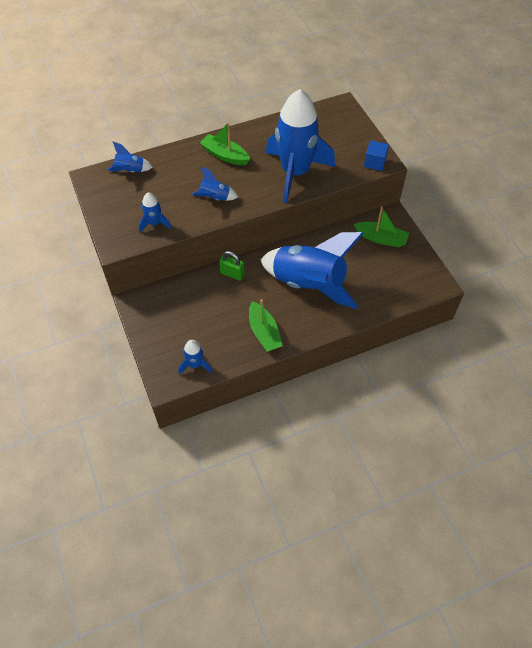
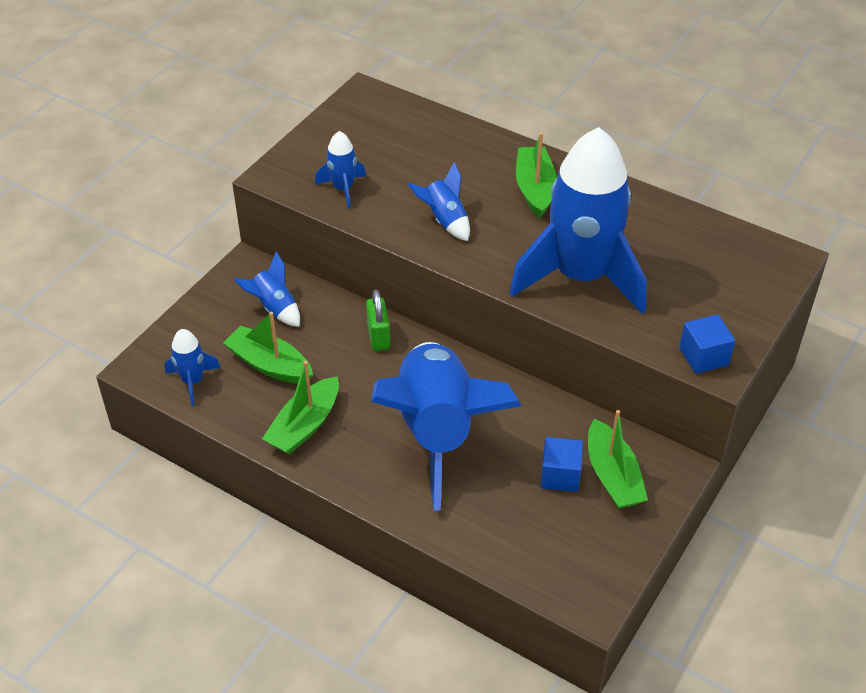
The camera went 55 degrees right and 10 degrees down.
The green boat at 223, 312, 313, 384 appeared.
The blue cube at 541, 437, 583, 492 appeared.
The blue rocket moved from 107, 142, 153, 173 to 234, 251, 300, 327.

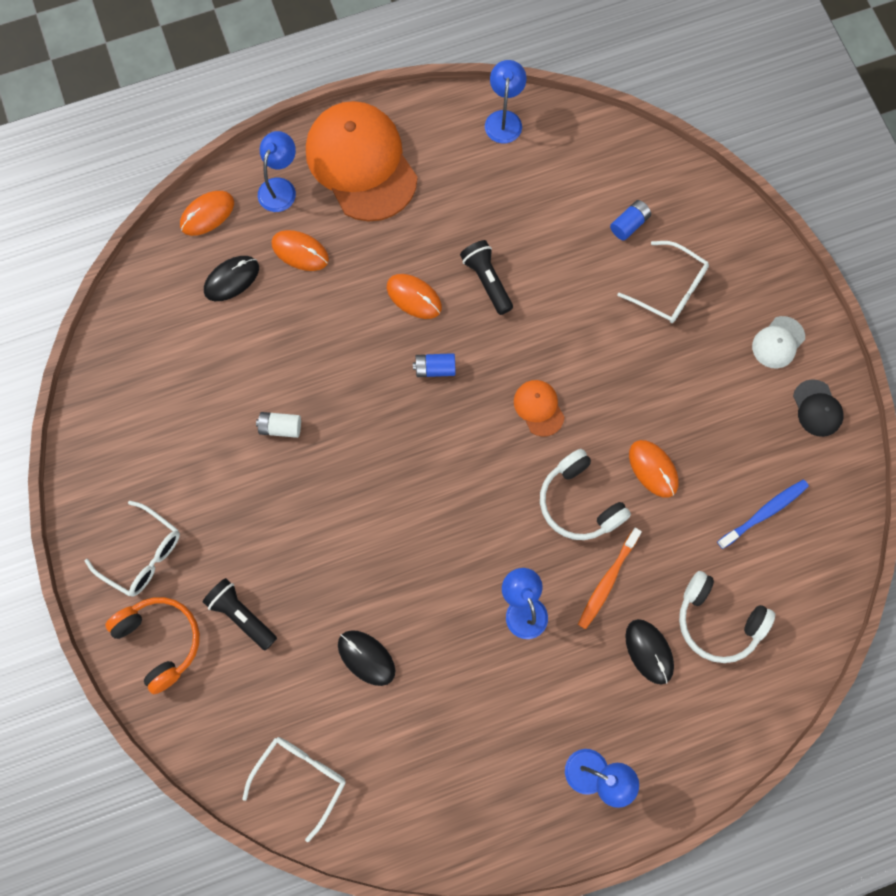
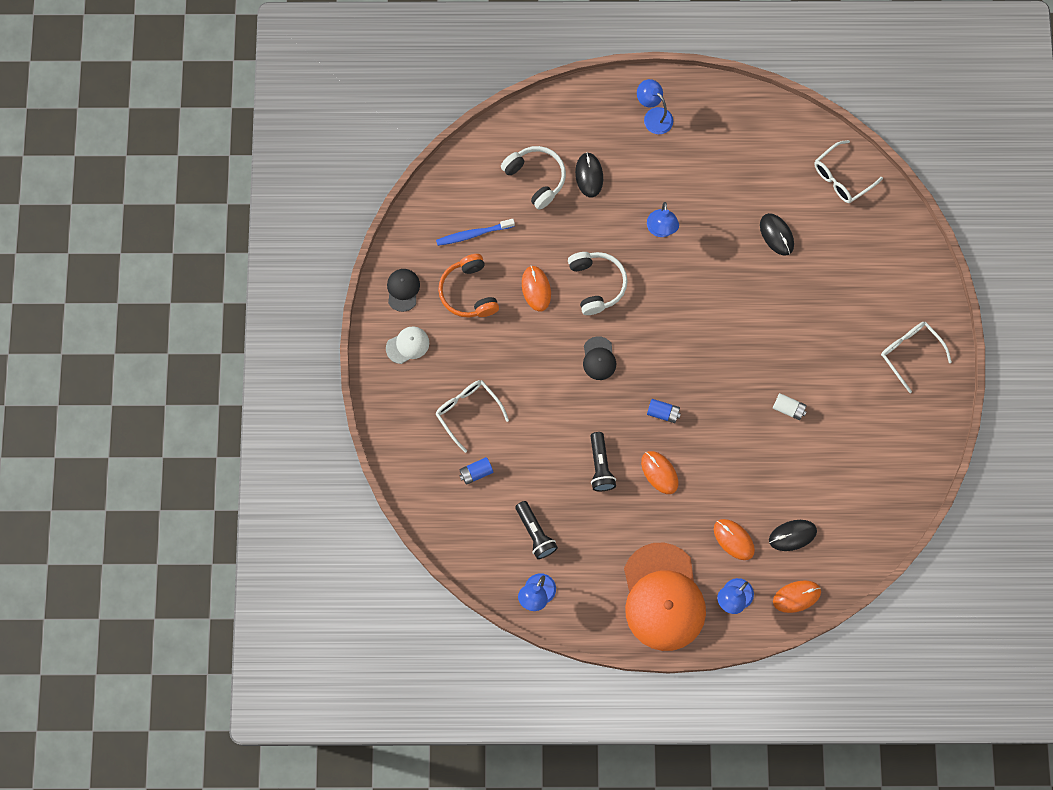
The camera went 160 degrees left and 0 degrees up.
The orange toothbrush at 578, 528, 642, 629 disappeared.
The orange headphones moved from 105, 597, 200, 695 to 438, 254, 499, 318.
The black flashlight moved from 203, 578, 277, 651 to 515, 501, 558, 559.
The orange cap at 514, 380, 564, 437 became the black cap at 583, 336, 616, 380.

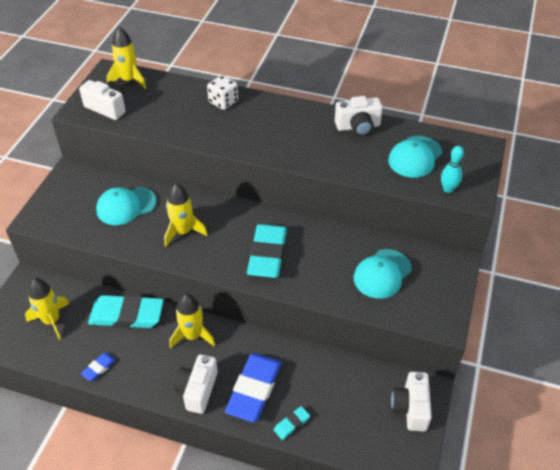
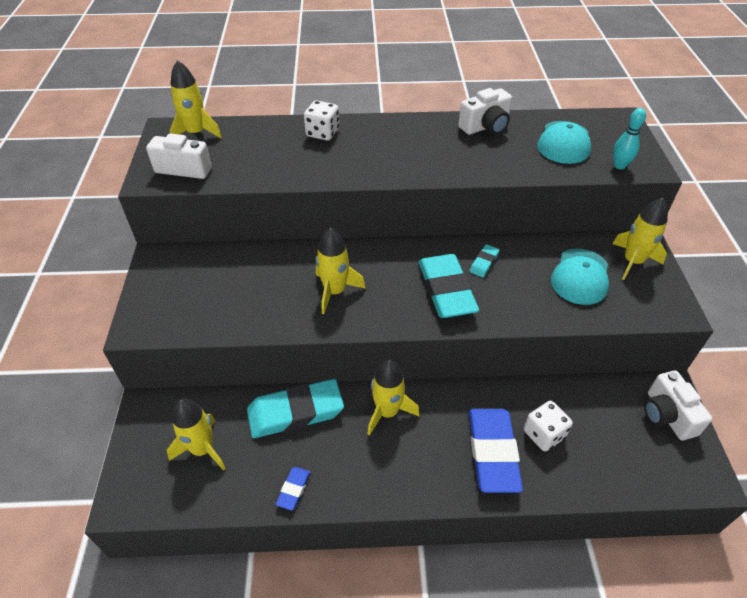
The camera went 20 degrees left and 0 degrees up.
The turquoise cap at 96, 187, 157, 225 disappeared.
The white camera at 174, 354, 218, 414 disappeared.
The white dice at 524, 401, 573, 451 appeared.
The yellow rocket at 613, 198, 668, 280 appeared.
The turquoise eraser moved from 274, 406, 310, 440 to 470, 244, 499, 277.

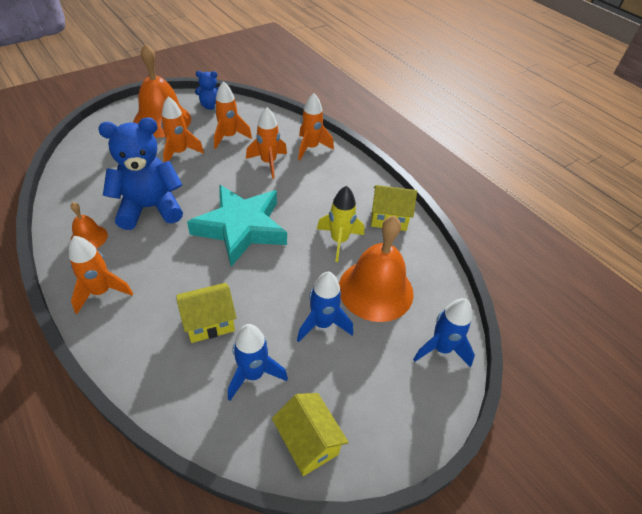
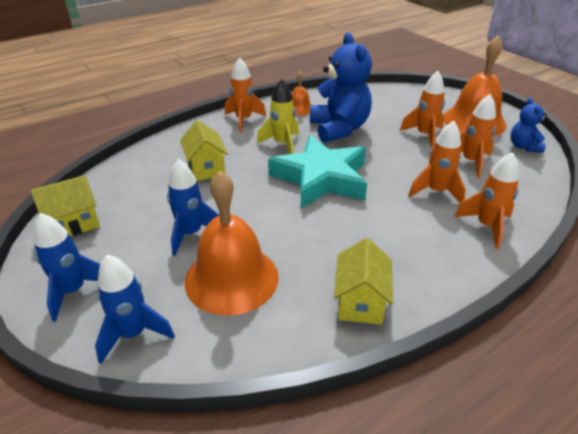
The camera went 95 degrees right and 10 degrees down.
The blue rocket moved from 228, 324, 288, 401 to 34, 213, 101, 322.
The yellow rocket moved from 317, 186, 364, 262 to 257, 79, 299, 154.

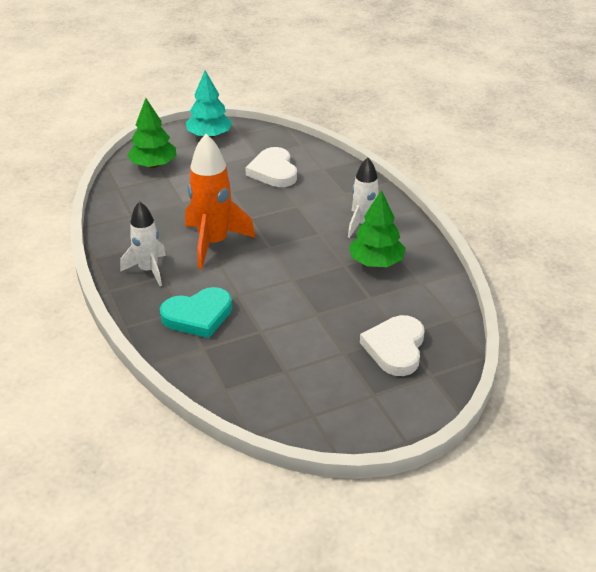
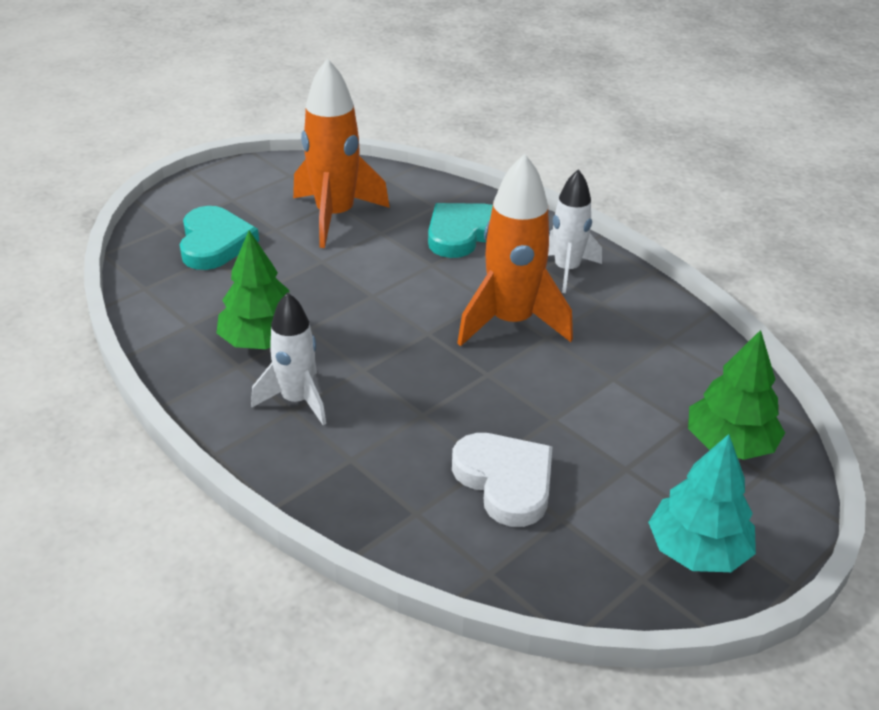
The camera went 160 degrees right and 0 degrees up.
The orange rocket at 293, 58, 390, 248 appeared.
The white heart at 360, 315, 425, 376 became the turquoise heart at 180, 206, 259, 270.

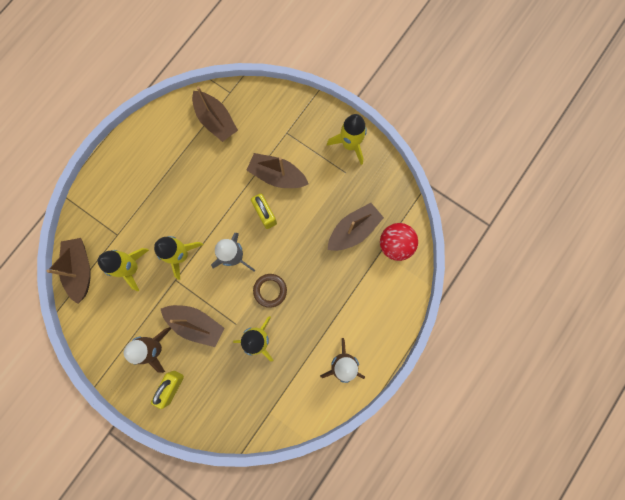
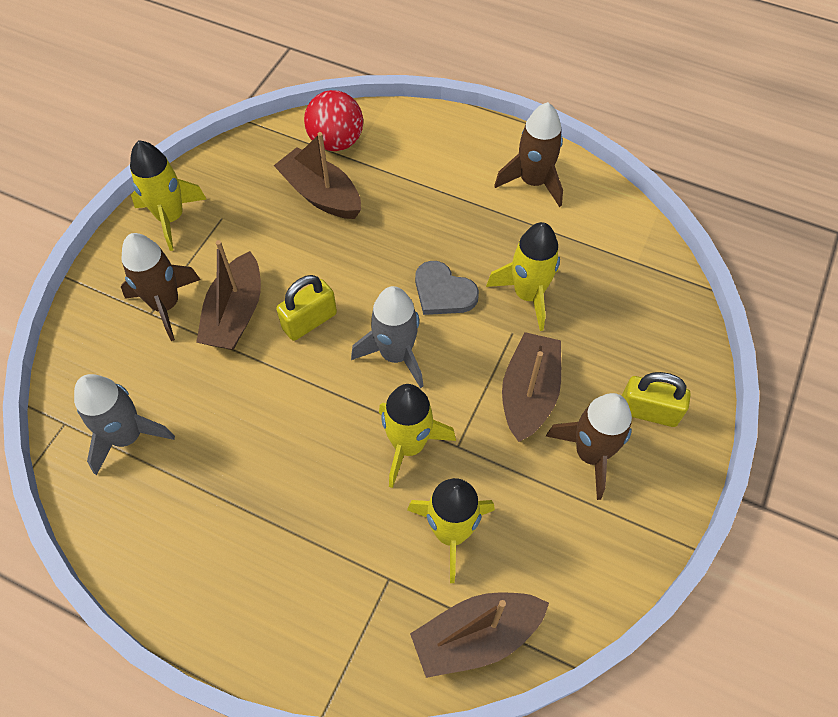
The camera went 100 degrees left and 20 degrees down.
The brown rocket at 121, 233, 200, 341 appeared.
The brown boat at 192, 87, 238, 142 was replaced by the grey rocket at 74, 374, 175, 475.
The brown ring at 253, 274, 287, 308 was replaced by the grey heart at 415, 261, 479, 315.

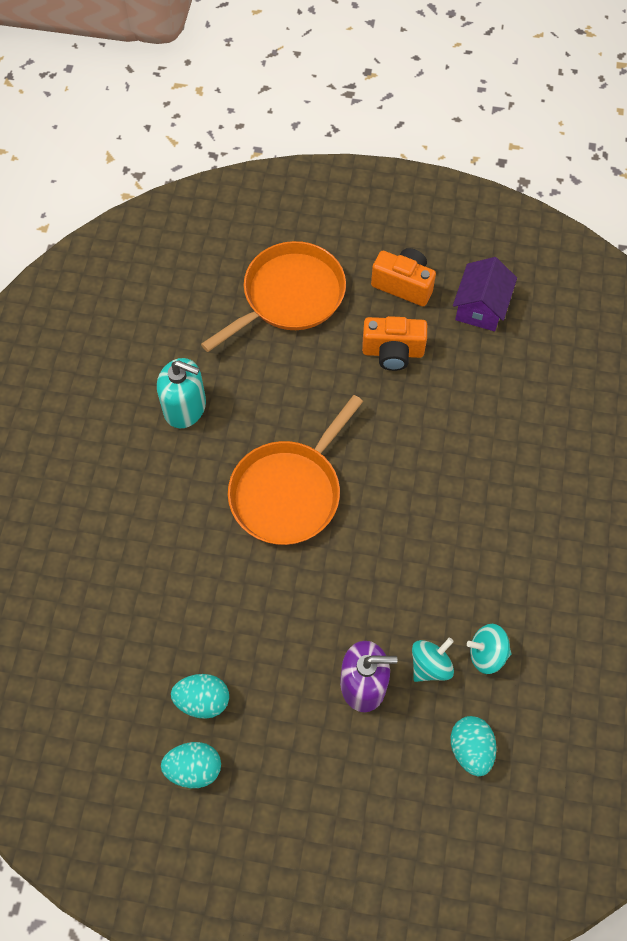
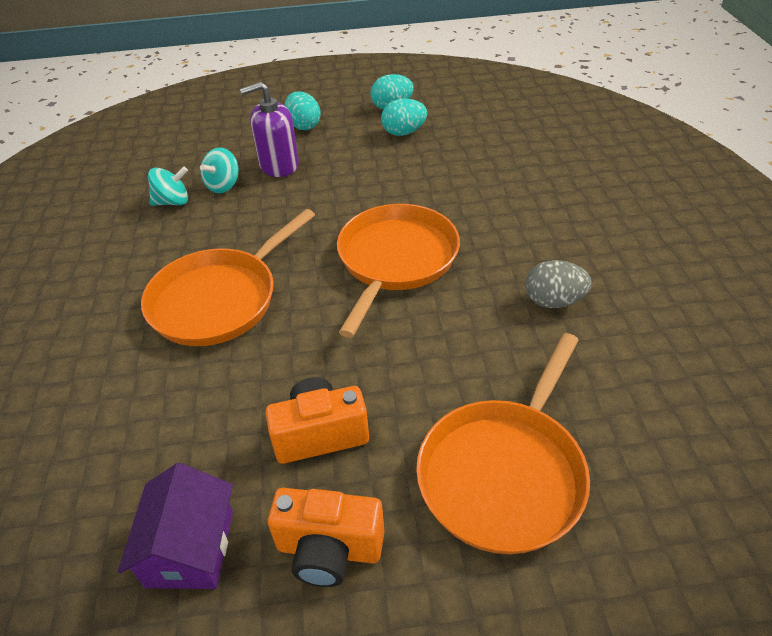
The camera went 165 degrees right and 20 degrees down.
The orange pan at 141, 209, 315, 346 appeared.
The turquoise egg moved from 451, 716, 496, 776 to 284, 91, 321, 130.
The turquoise soap dispenser at 157, 358, 206, 428 was replaced by the grey egg at 525, 260, 592, 308.

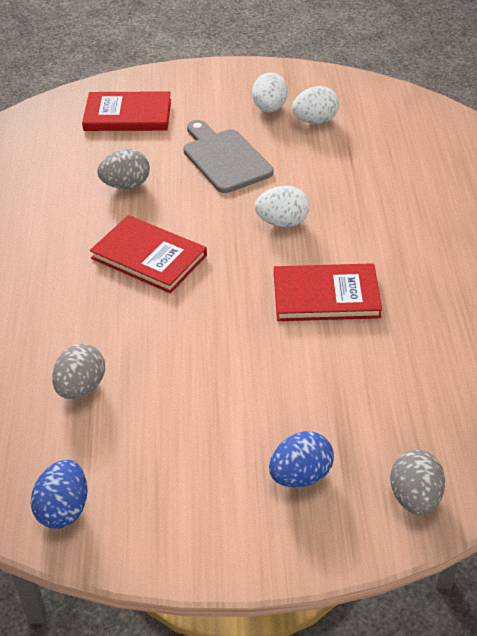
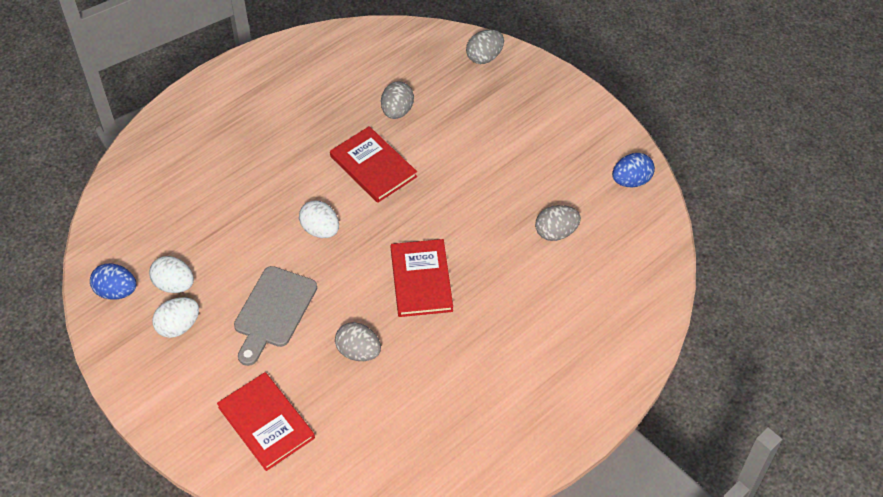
The camera went 130 degrees left and 10 degrees up.
The grey egg at 381, 81, 414, 119 appeared.
The blue egg moved from 269, 431, 334, 488 to 90, 263, 136, 299.

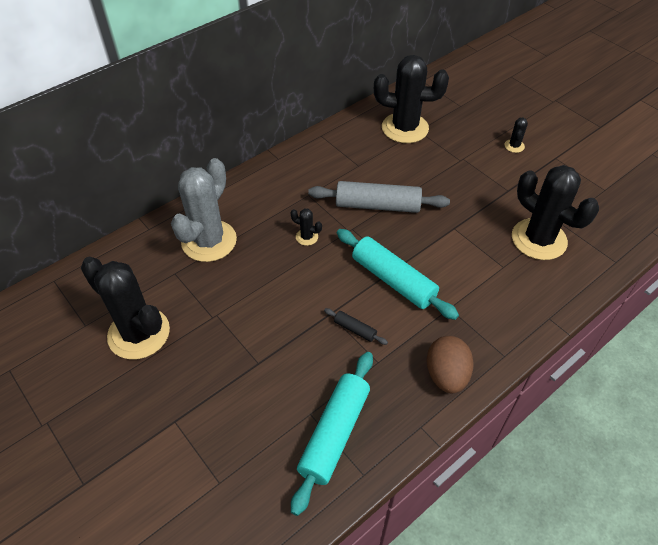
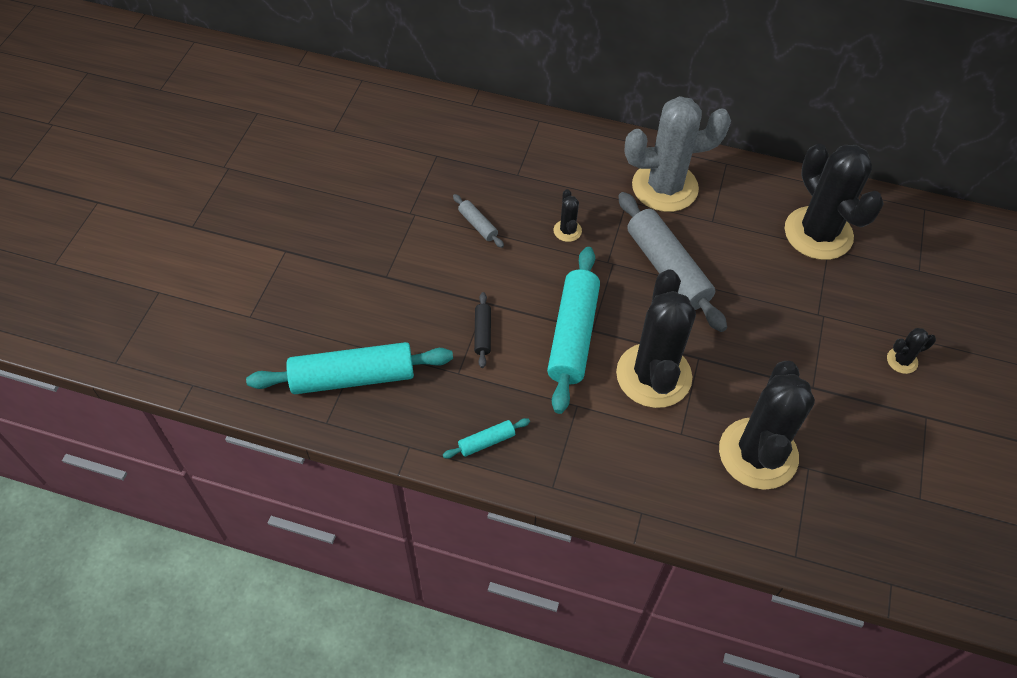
The camera went 55 degrees right and 5 degrees up.
The grey rolling pin at 453, 194, 504, 248 appeared.
The black cactus moved from 81, 257, 170, 359 to 616, 269, 696, 408.
The grey cactus moved from 171, 158, 237, 262 to 625, 96, 731, 212.
The brown egg at 426, 336, 474, 393 was replaced by the turquoise rolling pin at 443, 418, 530, 459.

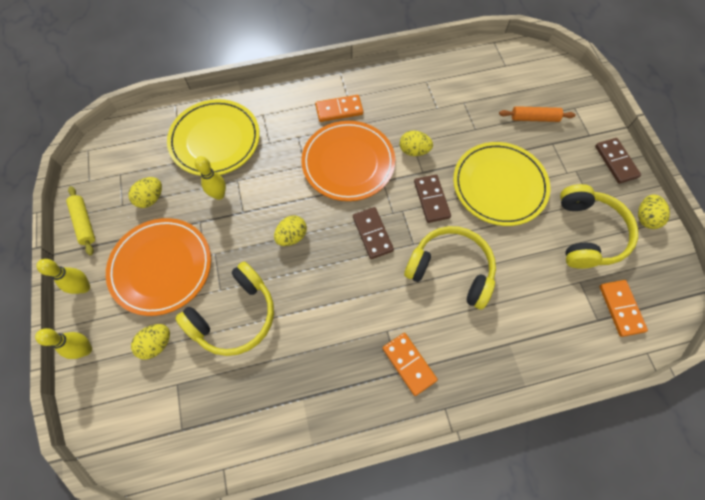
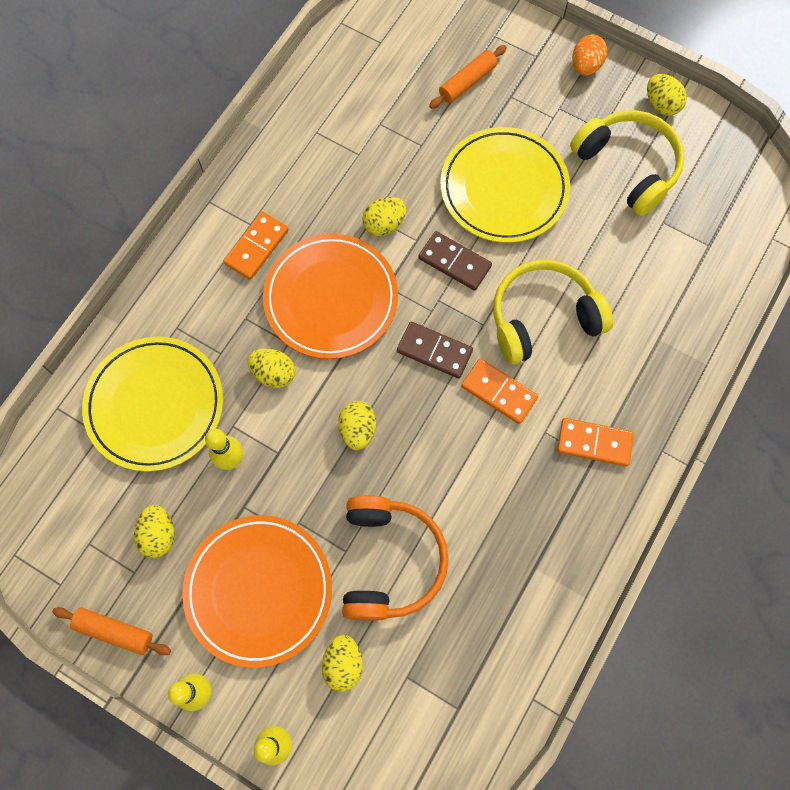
The camera went 45 degrees left and 5 degrees up.
The yellow egg at 247, 348, 295, 388 appeared.
The orange domino moved from 599, 280, 648, 337 to 461, 359, 538, 424.
The brown domino at 595, 138, 641, 184 was replaced by the orange egg at 572, 35, 607, 76.
The yellow rolling pin at 66, 186, 95, 256 became the orange rolling pin at 52, 607, 171, 655.
The yellow headphones at 176, 262, 274, 356 became the orange headphones at 342, 495, 449, 620.

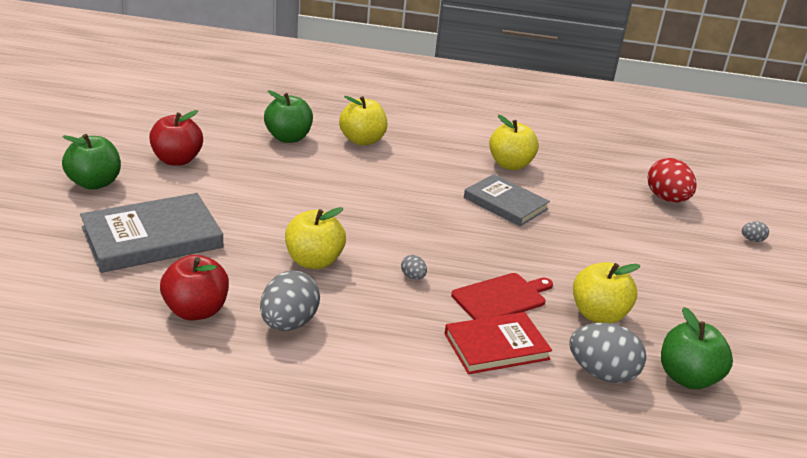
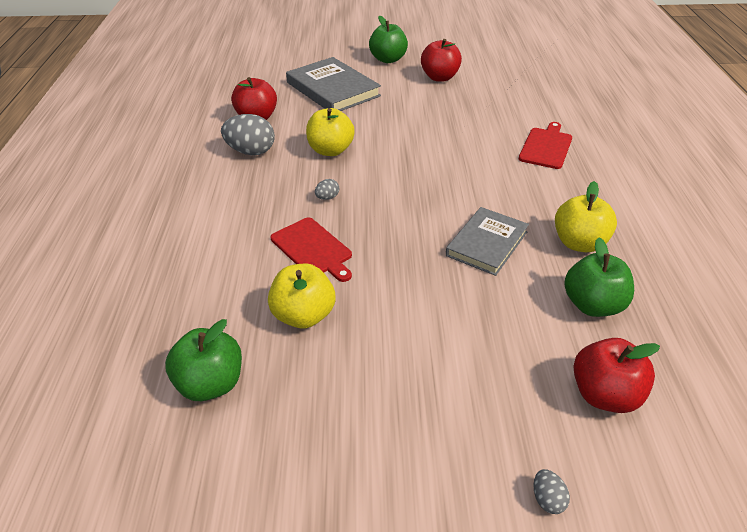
The camera went 85 degrees right and 10 degrees up.
The red book at 444, 312, 552, 374 disappeared.
The grey egg at 569, 323, 646, 383 disappeared.
The green apple moved from 264, 91, 313, 143 to 564, 238, 634, 317.
The yellow apple at 339, 96, 387, 146 was replaced by the red cutting board at 519, 122, 572, 169.
The red egg at 648, 158, 697, 202 was replaced by the red apple at 574, 338, 660, 413.

